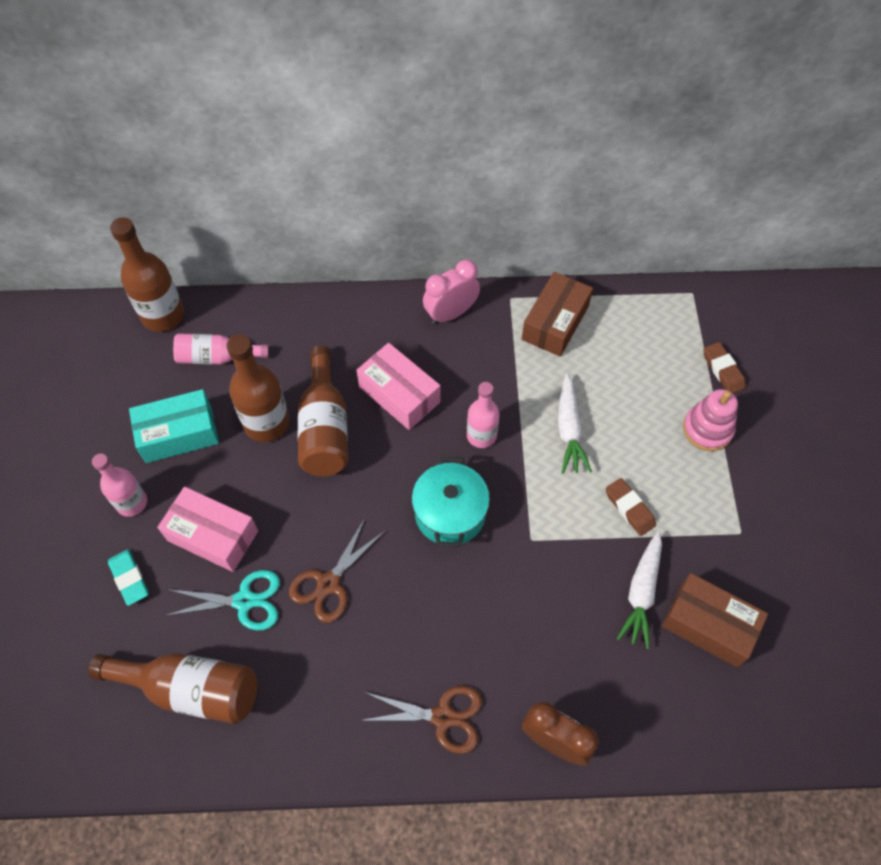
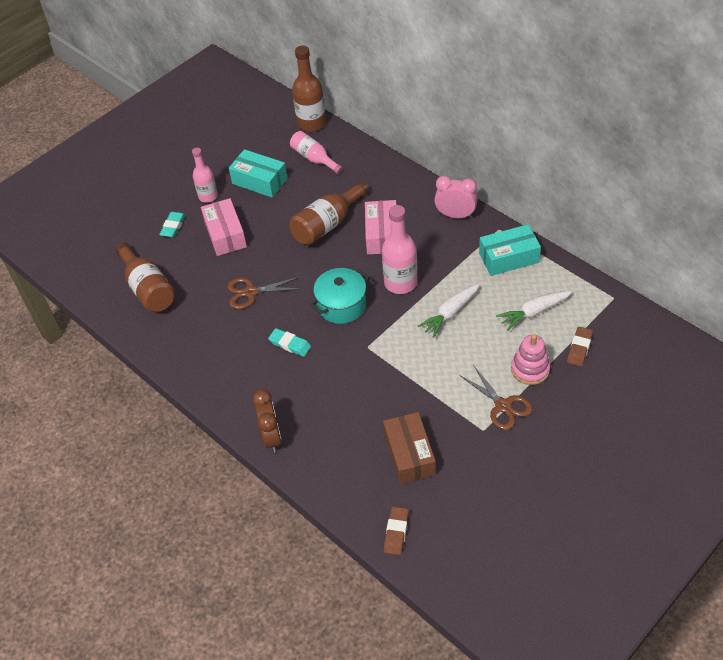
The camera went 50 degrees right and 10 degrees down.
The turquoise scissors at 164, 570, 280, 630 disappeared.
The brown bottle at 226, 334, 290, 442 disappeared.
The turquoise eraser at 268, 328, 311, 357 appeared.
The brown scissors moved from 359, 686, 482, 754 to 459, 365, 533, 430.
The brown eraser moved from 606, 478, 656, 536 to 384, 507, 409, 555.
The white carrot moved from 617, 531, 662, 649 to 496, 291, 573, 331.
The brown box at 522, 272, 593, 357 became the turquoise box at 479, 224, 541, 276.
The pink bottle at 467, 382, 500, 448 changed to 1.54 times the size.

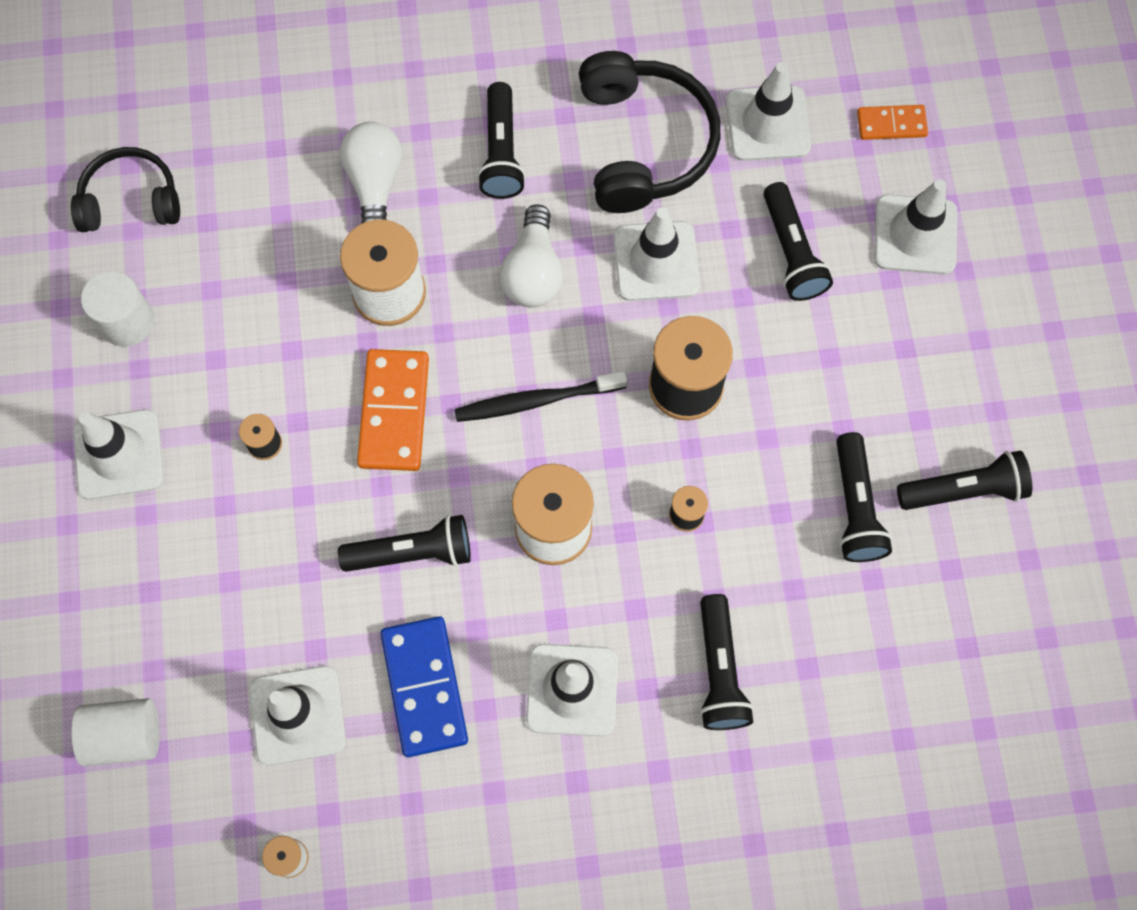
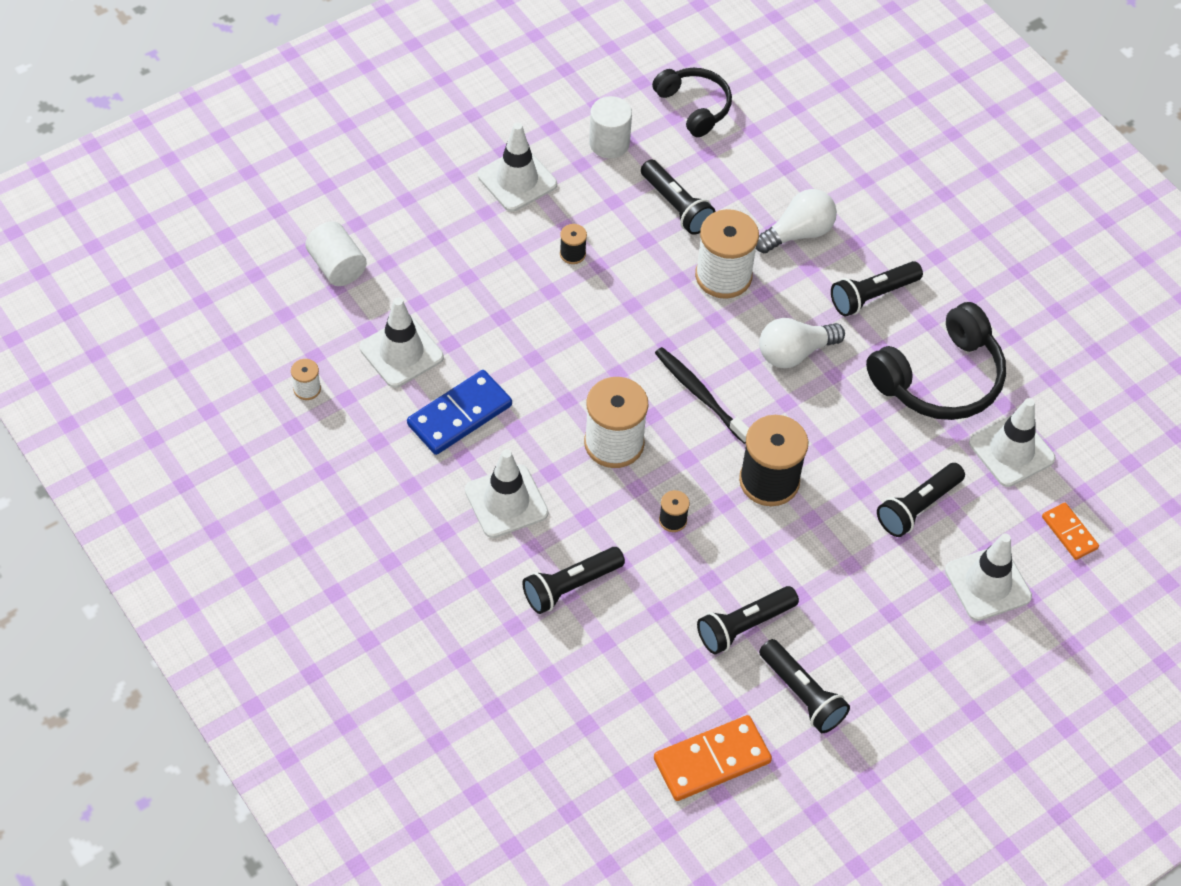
The camera went 60 degrees right and 15 degrees down.
The white traffic cone at 614, 207, 700, 301 disappeared.
The black flashlight moved from 338, 515, 471, 572 to 641, 160, 716, 235.
The orange domino moved from 357, 349, 429, 471 to 654, 715, 772, 801.

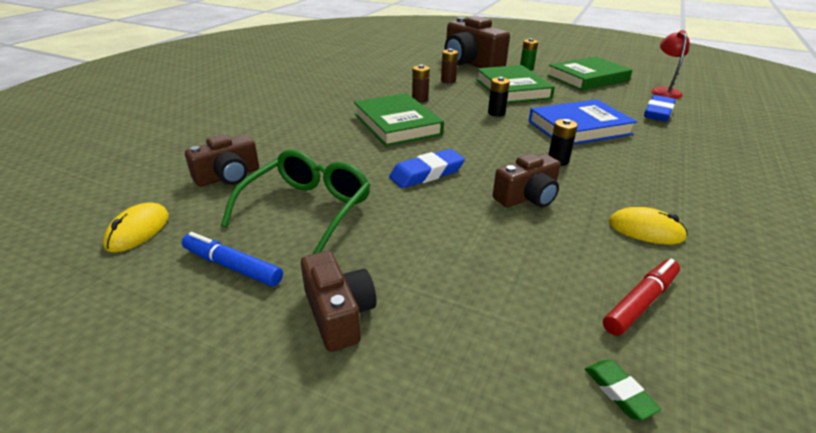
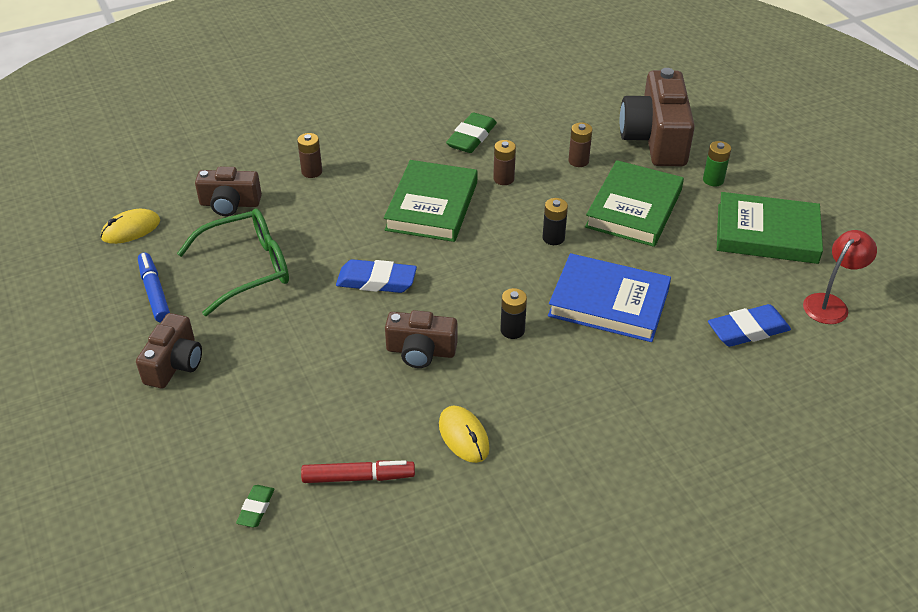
The camera went 40 degrees right and 10 degrees up.
The brown battery at 297, 133, 322, 178 appeared.
The green eraser at 446, 112, 497, 153 appeared.

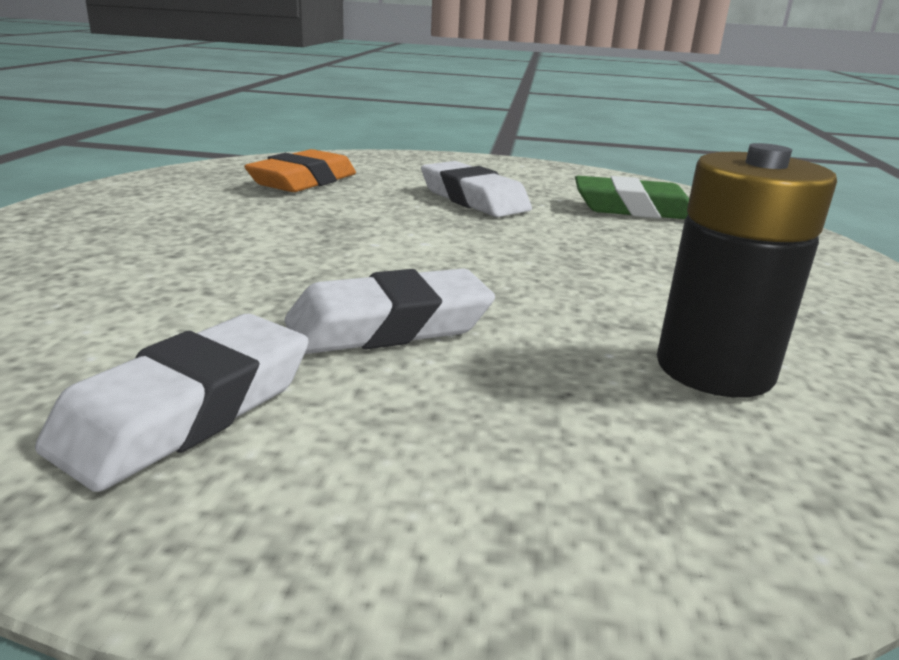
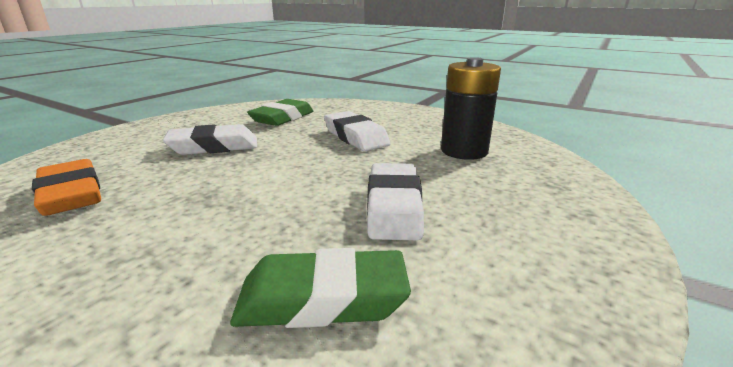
The camera went 65 degrees left and 0 degrees up.
The green eraser at 230, 248, 411, 328 appeared.
The white eraser moved from 35, 314, 309, 492 to 324, 111, 390, 151.

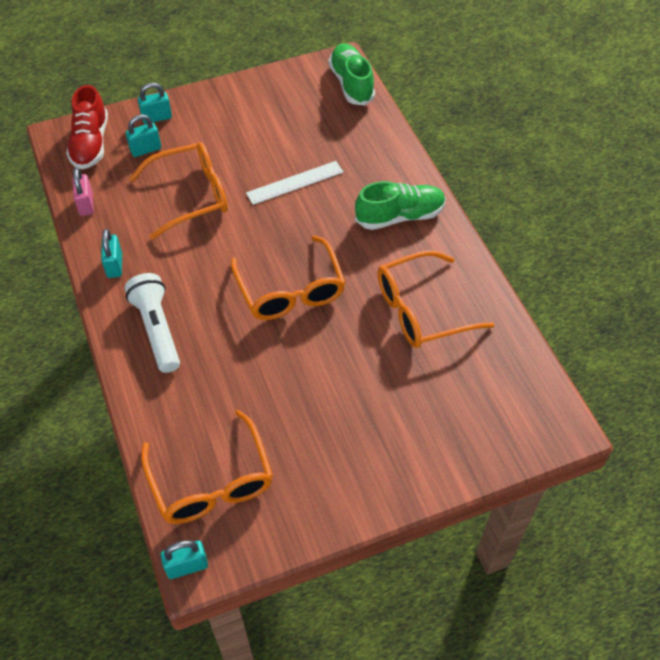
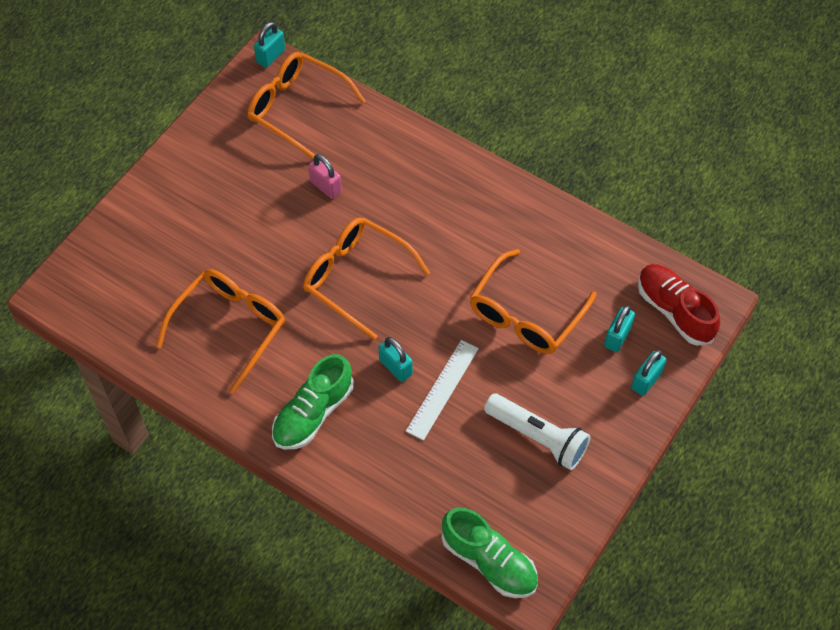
The camera went 145 degrees right and 5 degrees up.
The pink padlock moved from 73, 167, 94, 216 to 308, 154, 342, 199.
The turquoise padlock moved from 101, 229, 122, 278 to 379, 337, 413, 382.
The white flashlight moved from 125, 273, 180, 373 to 484, 393, 591, 470.

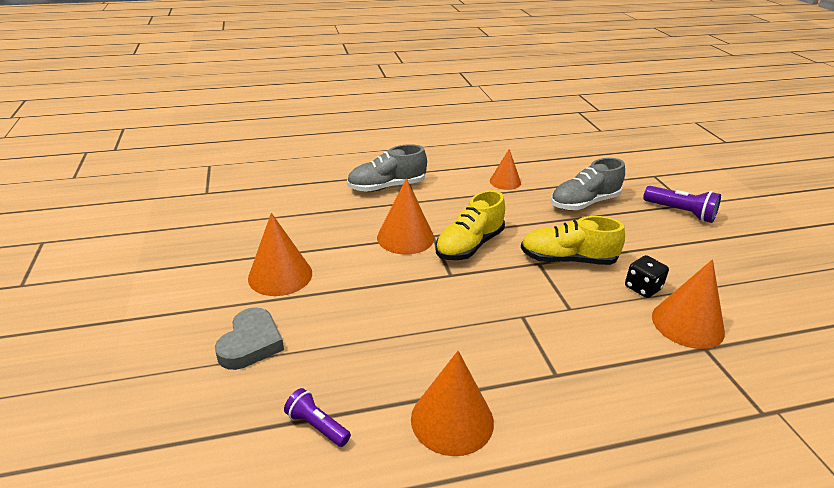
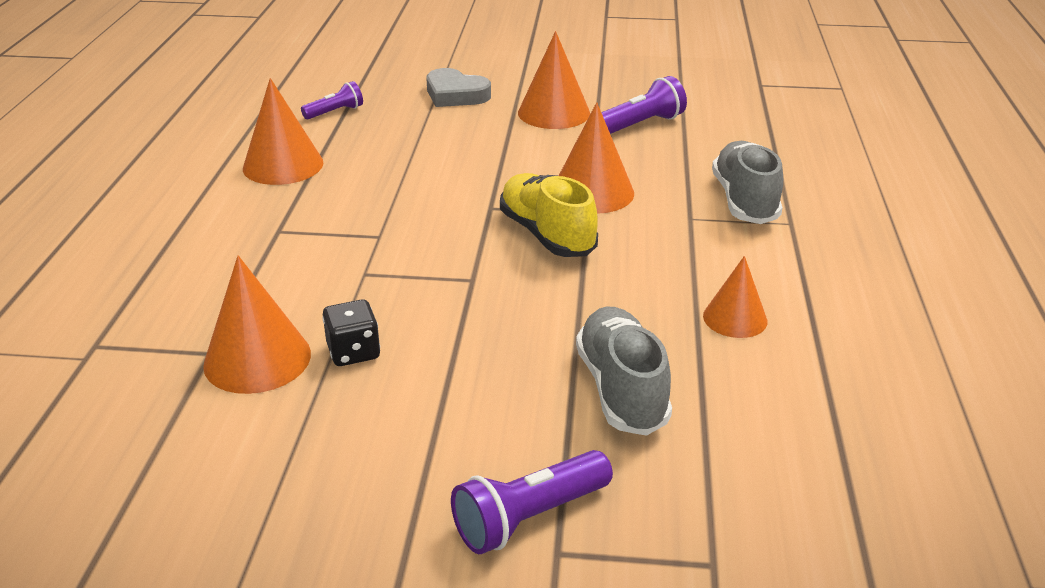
The camera went 110 degrees right and 0 degrees up.
The yellow shoe at 521, 216, 625, 265 disappeared.
The purple flashlight at 601, 76, 687, 134 appeared.

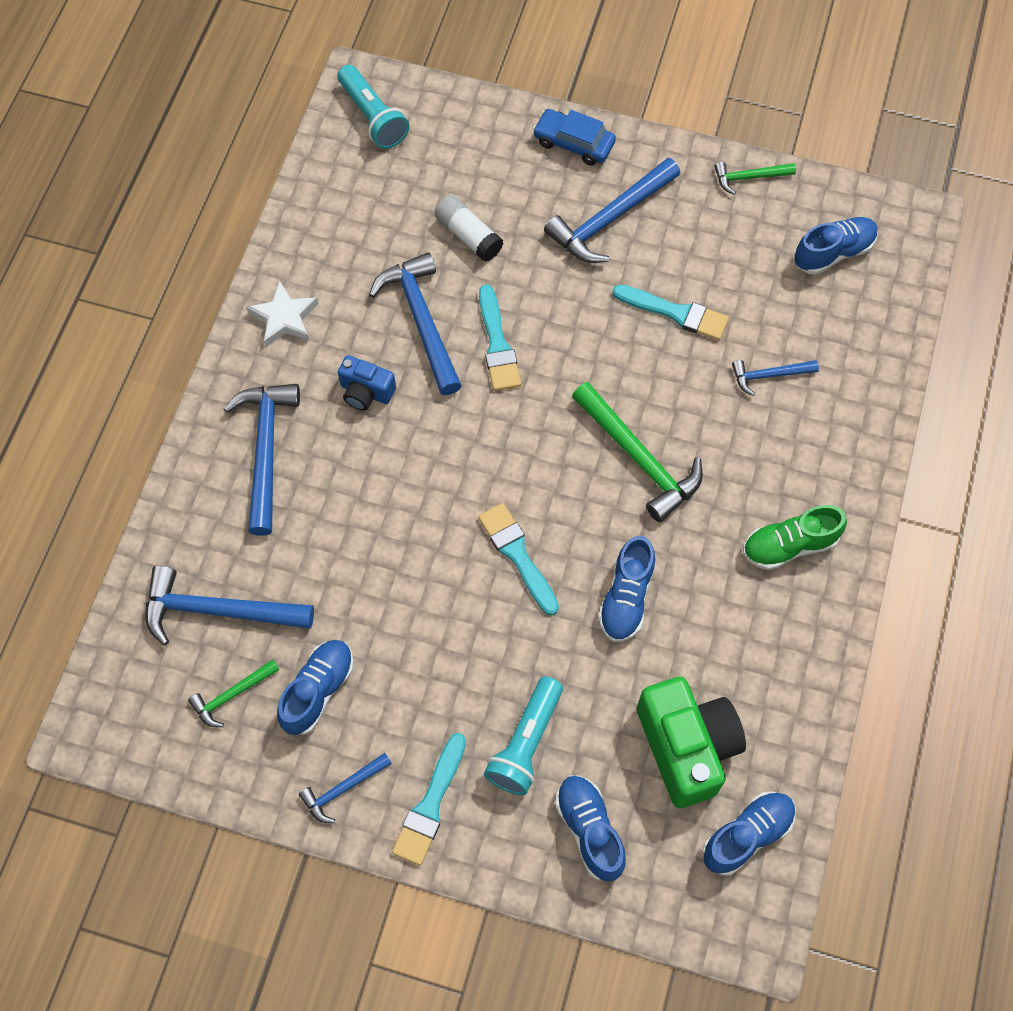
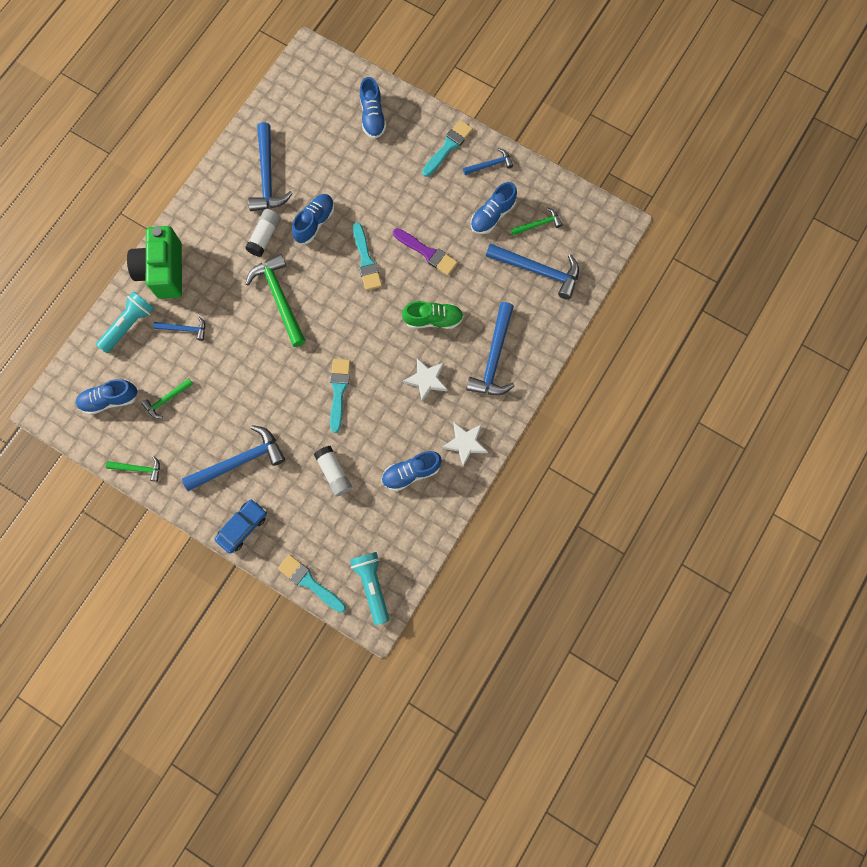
The camera went 165 degrees left and 10 degrees up.
The green hammer at 141, 378, 193, 418 appeared.
The white glue stick at 245, 209, 281, 257 appeared.
The purple brush at 393, 228, 458, 275 appeared.
The blue hammer moved from 369, 252, 462, 395 to 248, 122, 293, 211.
The turquoise flashlight moved from 484, 676, 563, 795 to 96, 291, 154, 353.
The turquoise brush moved from 613, 285, 729, 340 to 278, 554, 346, 613.
The green camera moved from 637, 677, 746, 808 to 127, 226, 182, 299.
The blue shoe moved from 702, 791, 796, 876 to 382, 451, 442, 491.
The green shoe moved from 743, 505, 847, 570 to 402, 301, 464, 329.
The blue camera at 338, 355, 396, 411 was replaced by the white star at 403, 358, 447, 402.
The blue car at 533, 109, 616, 165 turned 90 degrees counterclockwise.

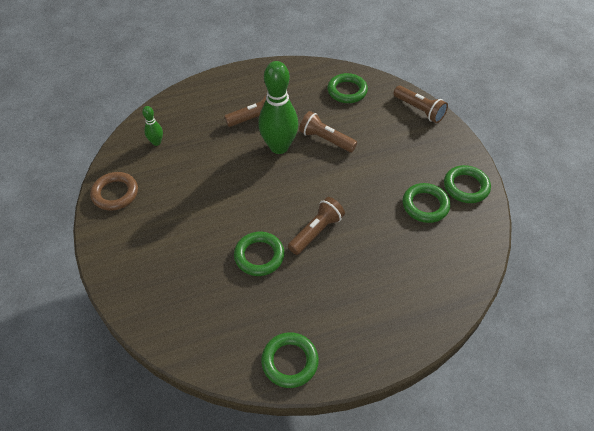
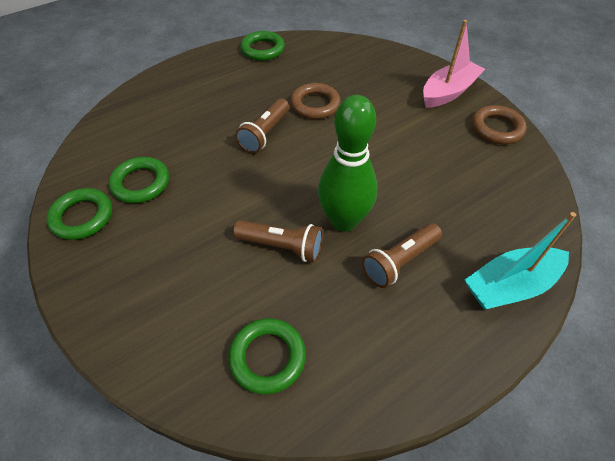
The camera went 165 degrees right and 0 degrees up.
The green bowling pin at 142, 106, 163, 146 disappeared.
The brown flashlight at 393, 86, 448, 123 disappeared.
The pink boat at 423, 20, 485, 108 appeared.
The turquoise boat at 465, 212, 576, 310 appeared.
The green ring at 234, 232, 285, 276 became the brown ring at 290, 83, 341, 119.

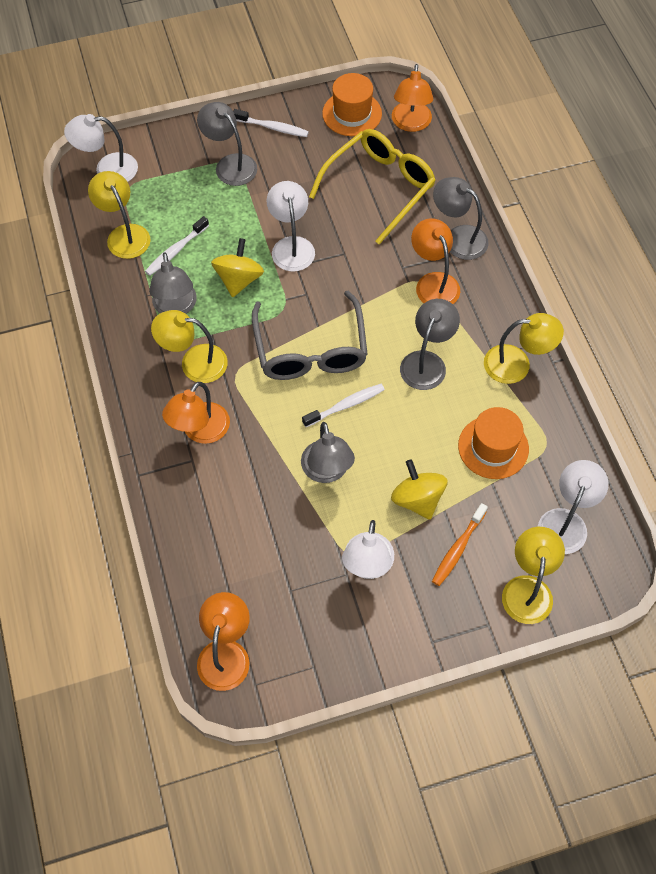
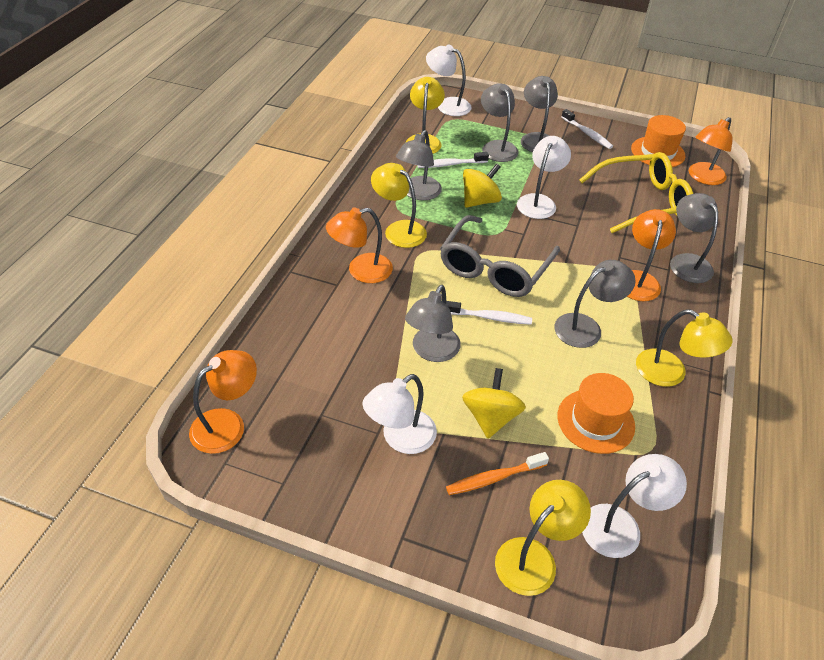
The camera went 35 degrees right and 15 degrees down.
The grey lamp at 481, 83, 519, 162 appeared.

